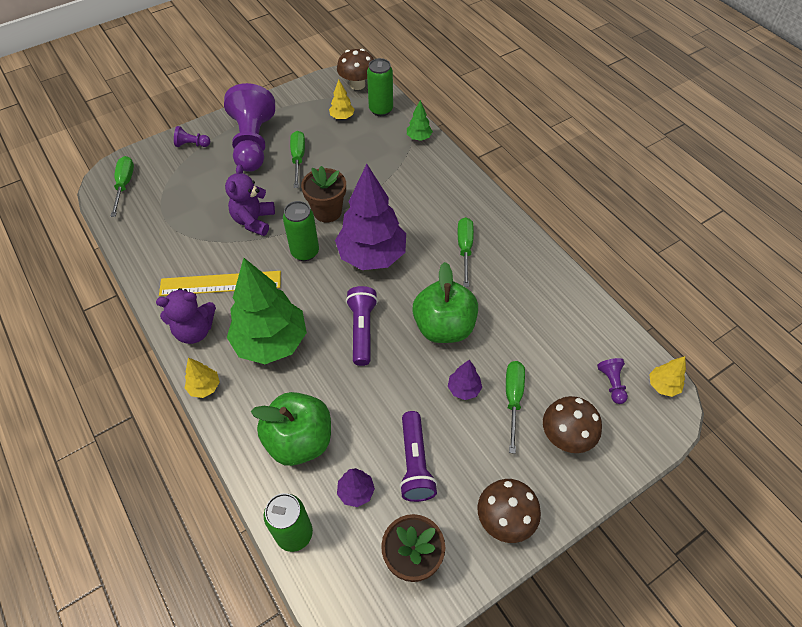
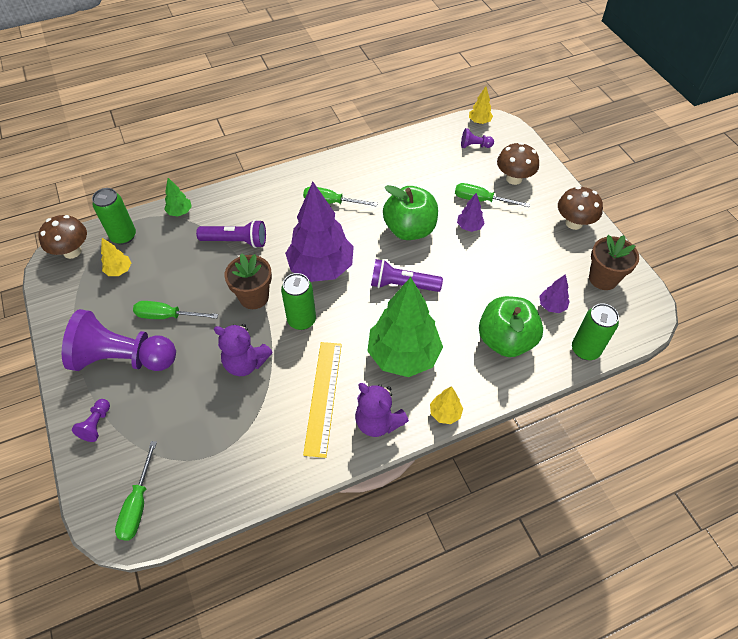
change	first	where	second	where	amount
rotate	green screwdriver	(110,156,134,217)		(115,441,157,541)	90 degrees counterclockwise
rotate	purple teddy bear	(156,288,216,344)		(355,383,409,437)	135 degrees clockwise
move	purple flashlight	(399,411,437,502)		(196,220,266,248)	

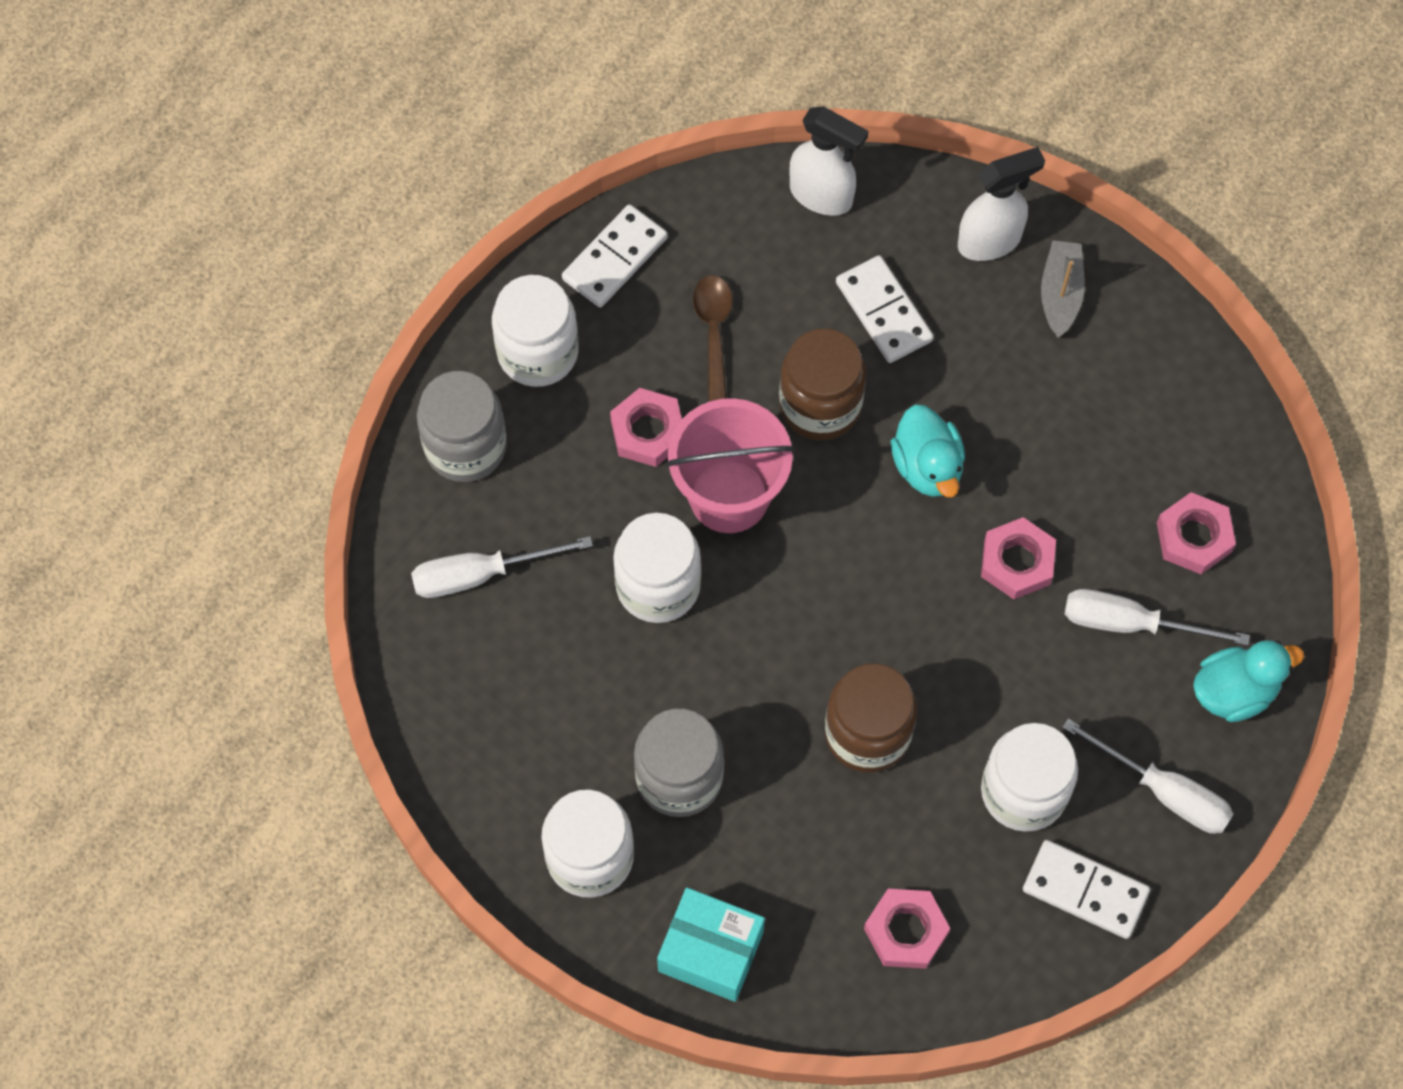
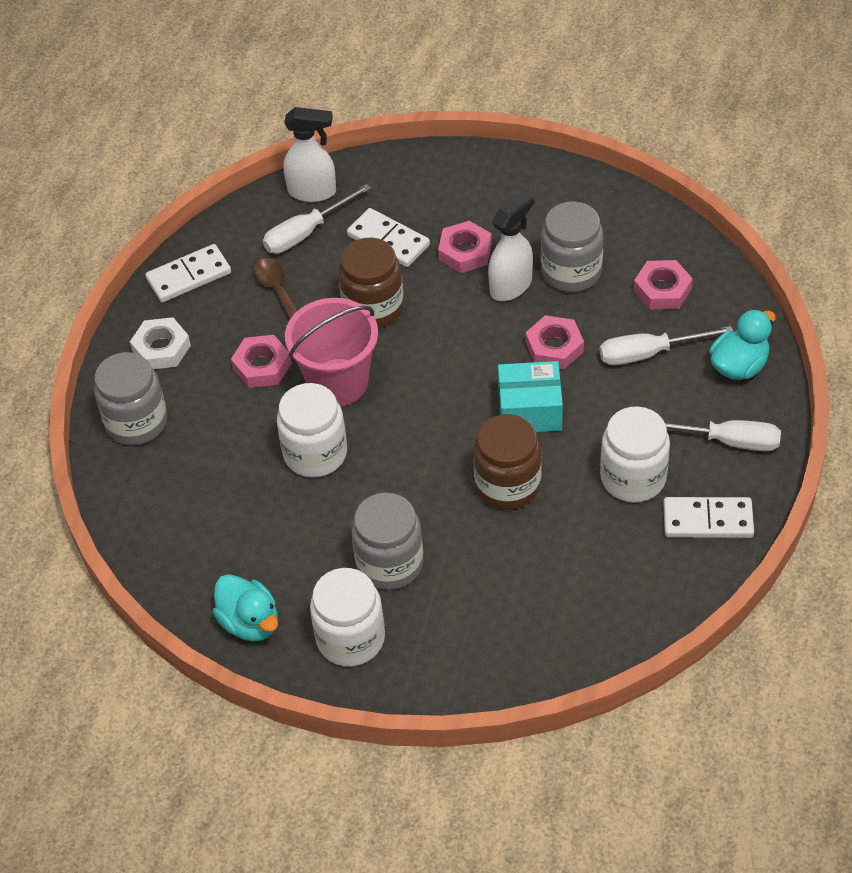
change	first	where	second	where	amount
move	white screwdriver	(411,536,593,598)		(263,184,371,254)	
replace	white jar	(492,275,579,387)	white nut	(130,317,191,369)	
rotate	white domino	(562,204,668,308)		(145,244,231,302)	45 degrees clockwise
move	turquoise box	(657,887,765,1002)		(498,361,563,432)	
move	pink nut	(864,889,950,969)		(438,221,492,273)	
move	turquoise duck	(890,405,965,497)		(213,574,278,641)	
move	white spray bottle	(958,147,1045,261)		(488,190,535,301)	
delete	grey boat	(1041,240,1085,338)			
insert			grey jar	(541,202,603,292)	

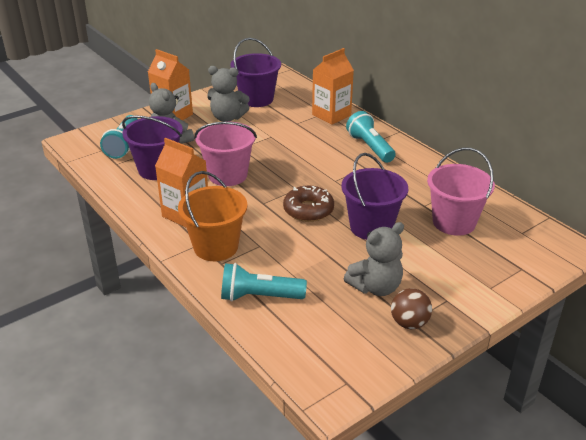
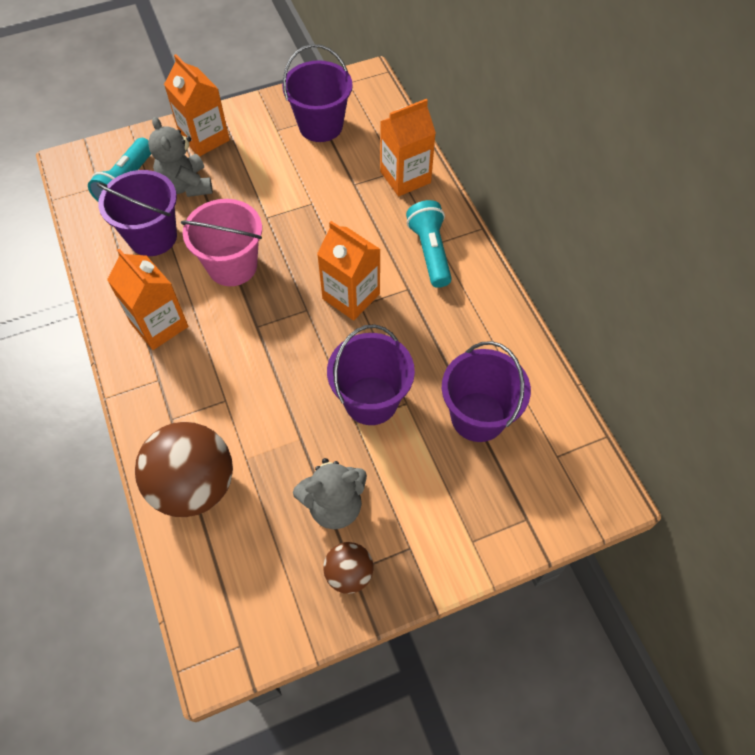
change	first	where	second	where	amount
delete	orange bucket	(178,171,248,261)			
delete	grey teddy bear	(207,66,250,122)			
replace	turquoise flashlight	(221,263,307,302)	brown ball	(135,422,233,517)	
delete	brown donut	(283,185,334,222)			
recolor	pink bucket	(427,148,495,236)	purple bucket	(442,341,531,442)	
insert			orange carton	(317,221,381,320)	

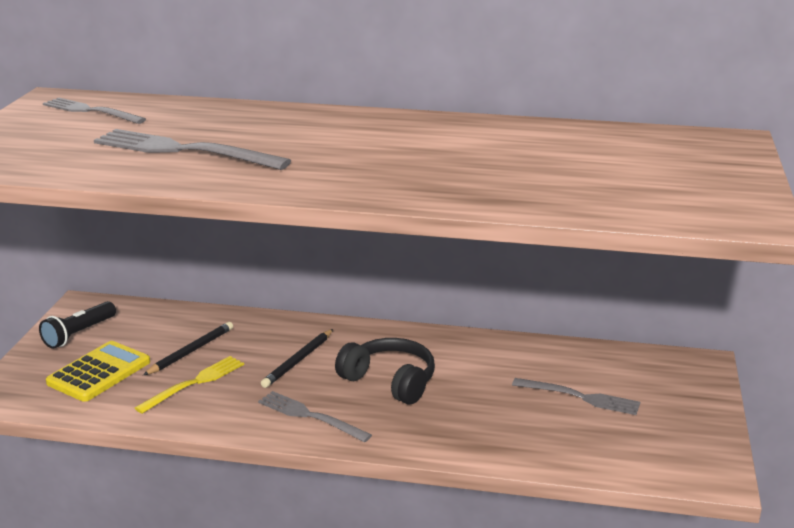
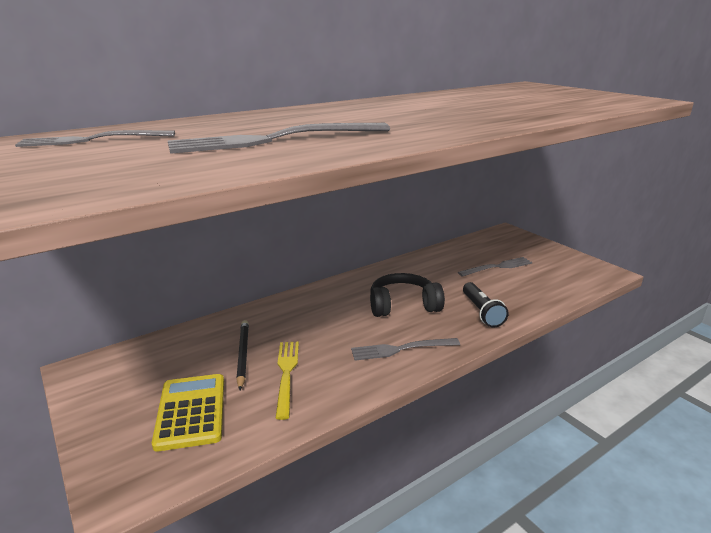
change	first	where	second	where	amount
move	black flashlight	(39,301,116,349)		(463,282,509,328)	
delete	black pencil	(261,329,333,388)			

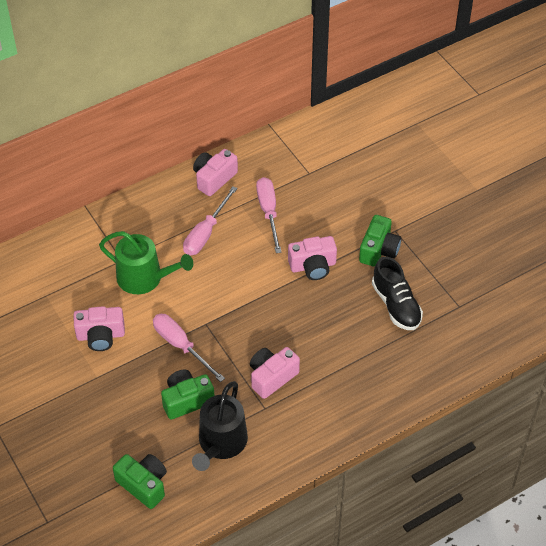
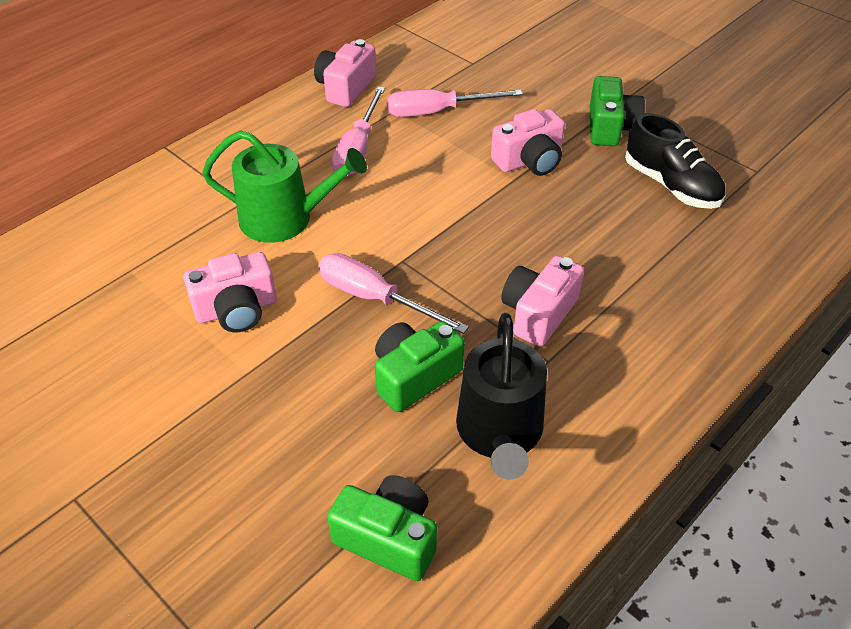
change	first	where	second	where	amount
rotate	pink screwdriver	(256,177,282,253)		(387,89,523,117)	75 degrees counterclockwise

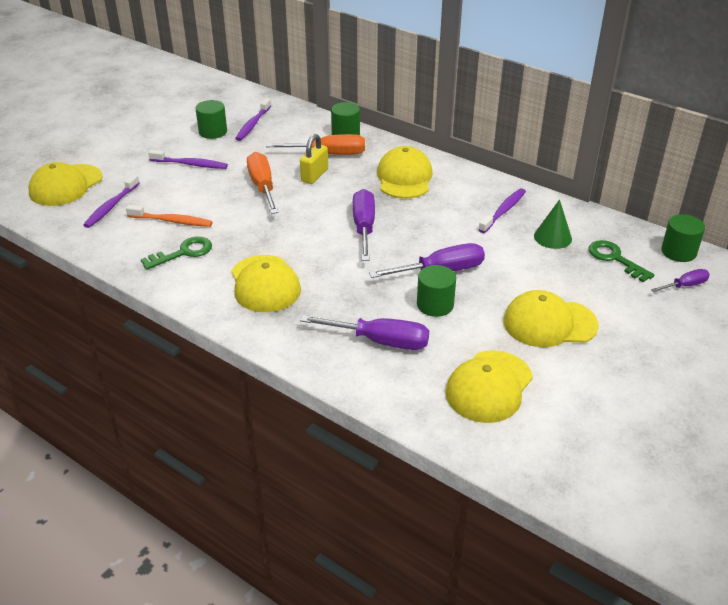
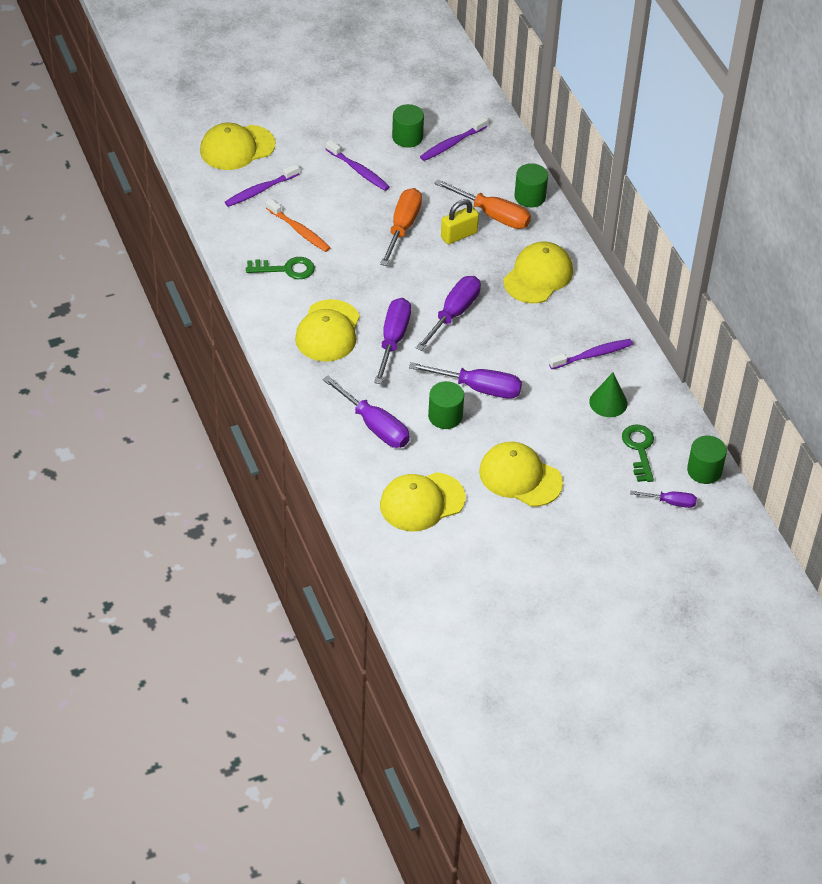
change	first	where	second	where	amount
insert			purple screwdriver	(374,298,411,384)	

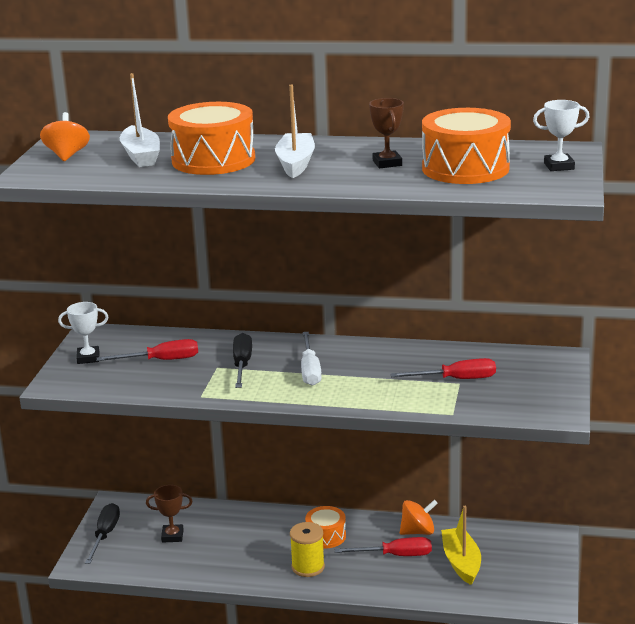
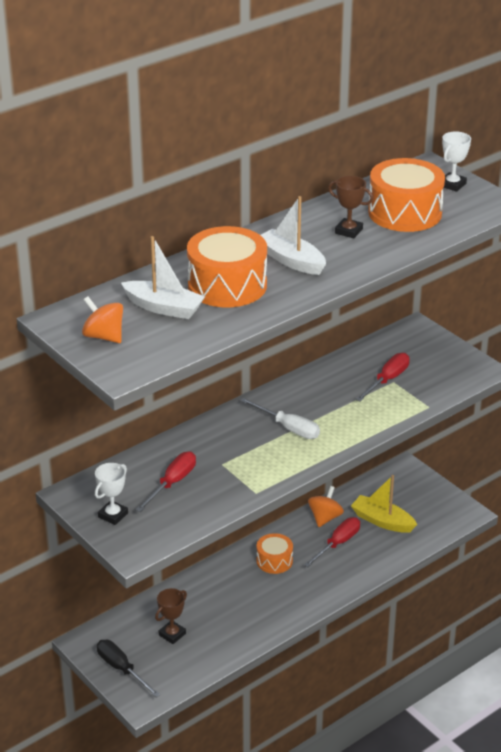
change	first	where	second	where	amount
delete	black screwdriver	(233,333,252,388)			
delete	yellow spool	(290,522,325,577)			

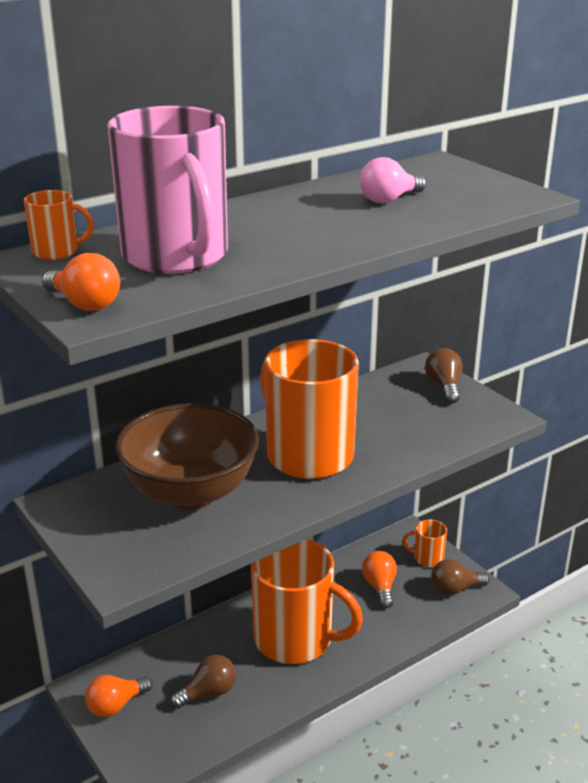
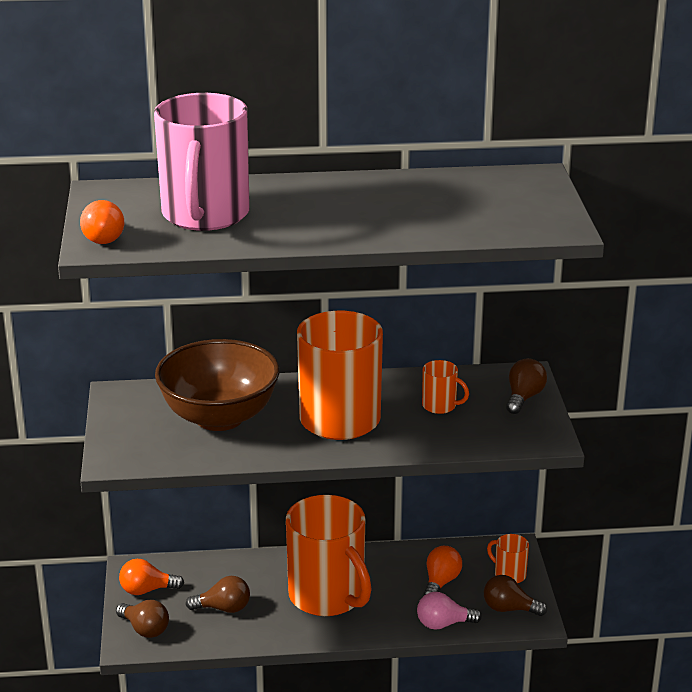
change	first	where	second	where	amount
move	orange mug	(24,190,94,260)		(422,360,469,414)	
move	pink light bulb	(360,157,426,204)		(417,592,482,630)	
insert			brown light bulb	(116,600,169,638)	

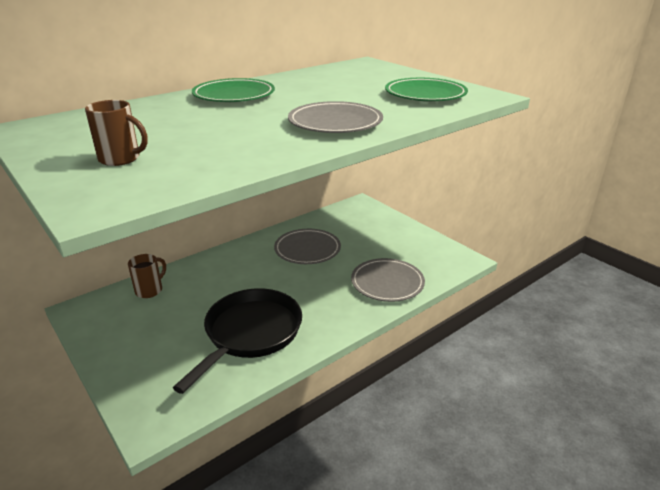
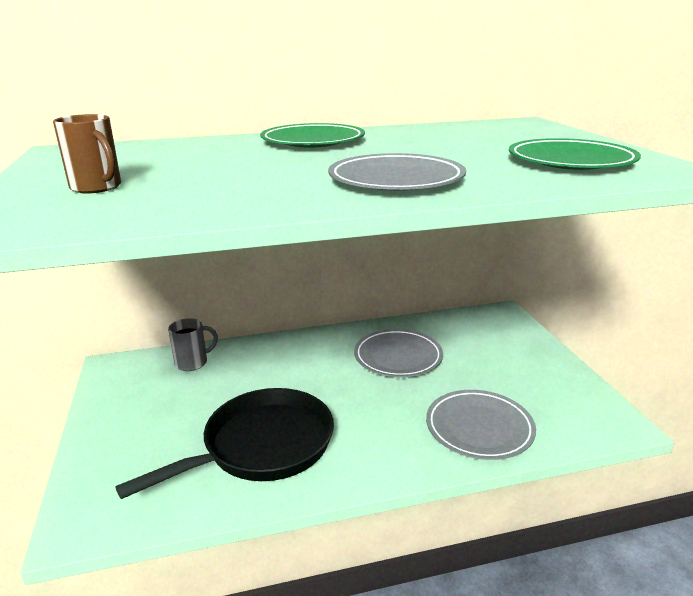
change	first	where	second	where	amount
recolor	brown mug	(128,254,166,298)	grey mug	(168,318,218,371)	

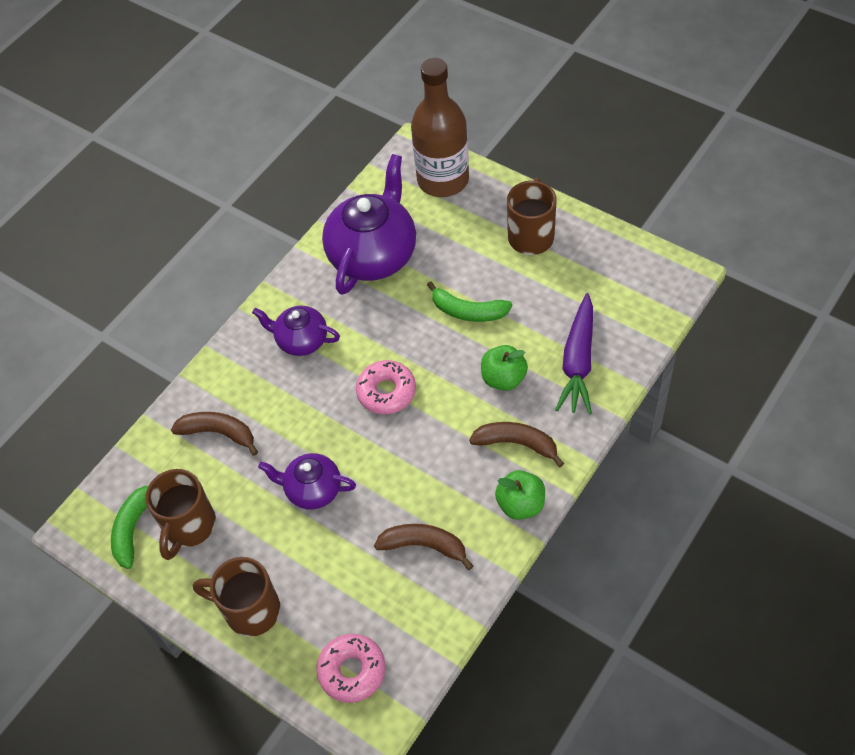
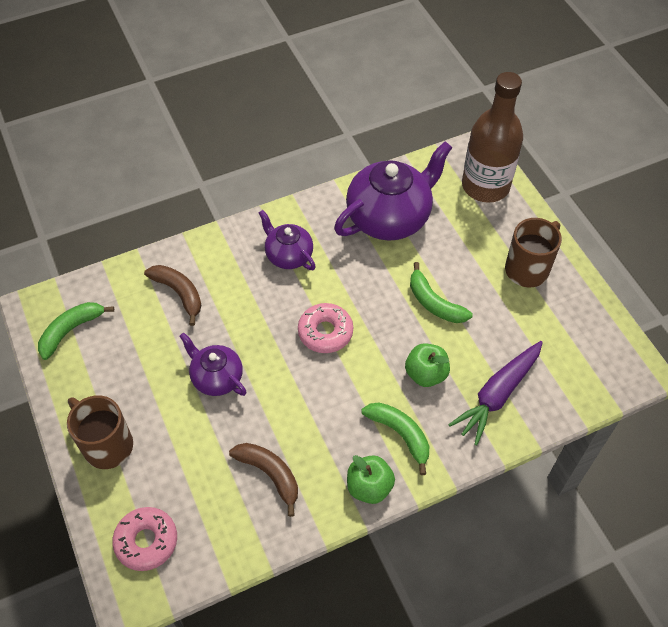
change	first	where	second	where	amount
delete	brown mug	(145,469,216,560)			
recolor	brown banana	(469,422,564,467)	green banana	(362,402,429,475)	

